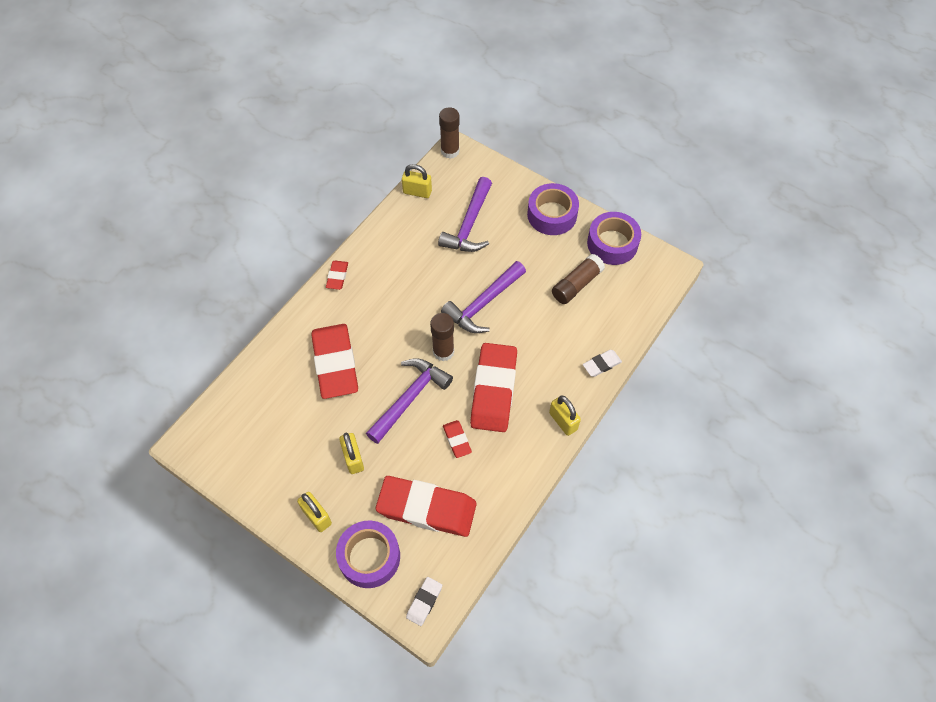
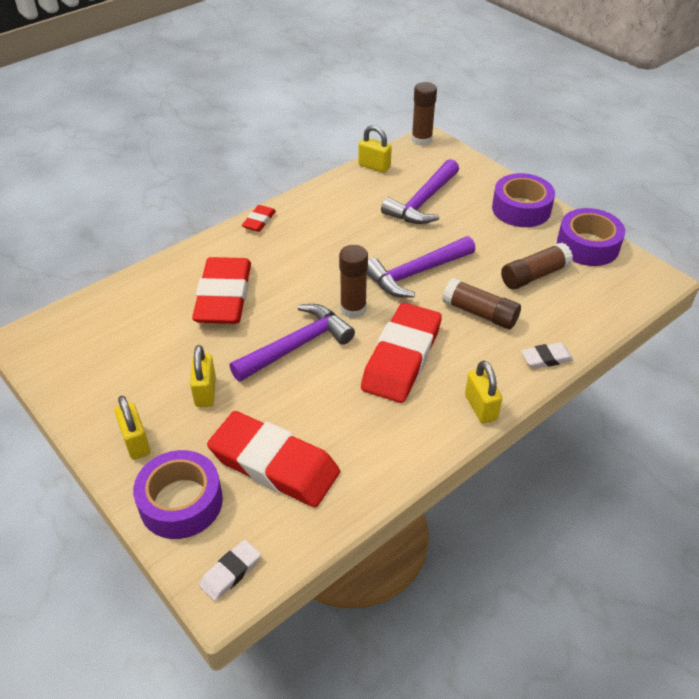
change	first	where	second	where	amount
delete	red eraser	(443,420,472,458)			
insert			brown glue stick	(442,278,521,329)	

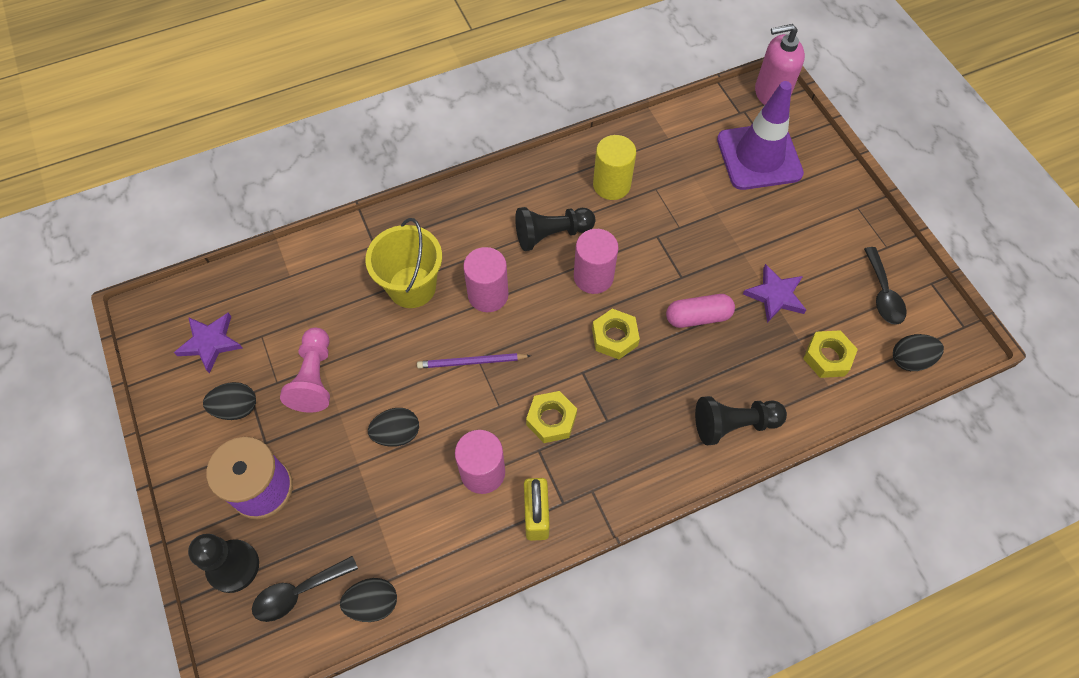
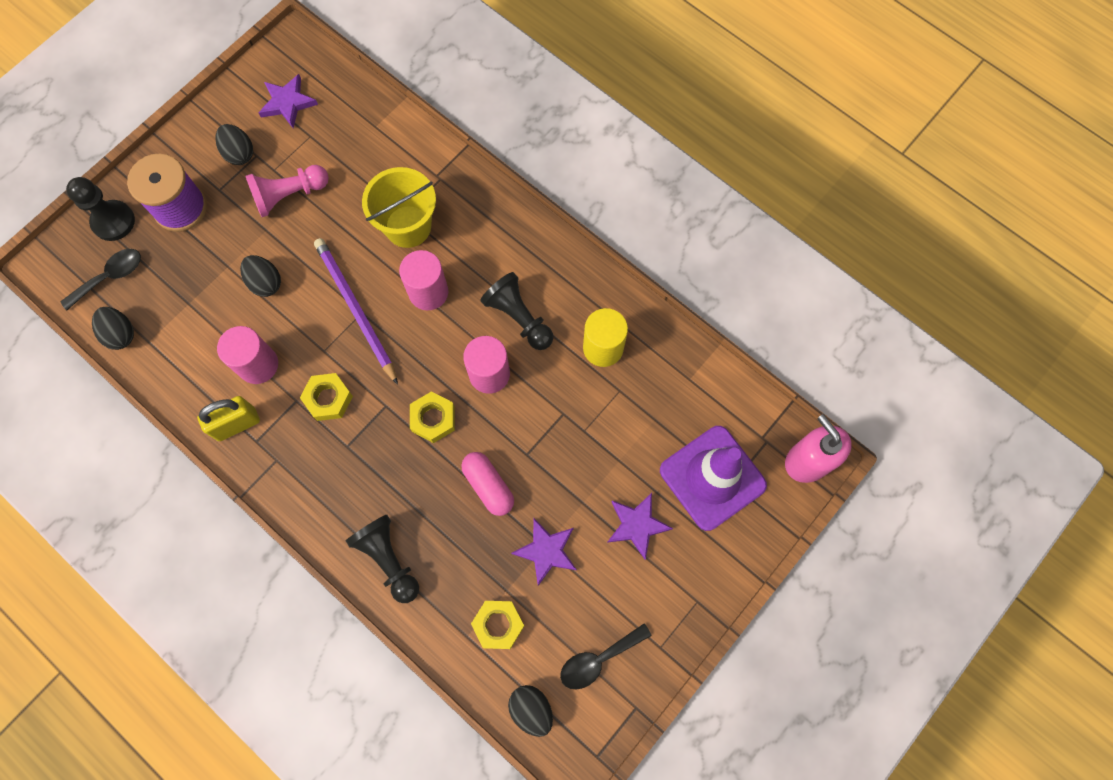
change	first	where	second	where	amount
rotate	black spoon	(252,556,358,622)		(60,249,141,310)	105 degrees clockwise
resize	purple pencil	(417,353,531,369)		(314,238,398,385)	x1.63
insert			purple star	(607,493,673,560)	

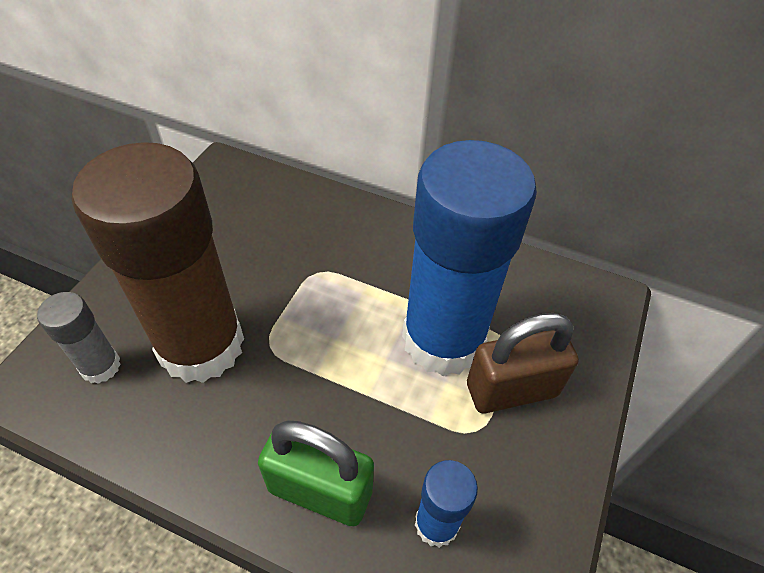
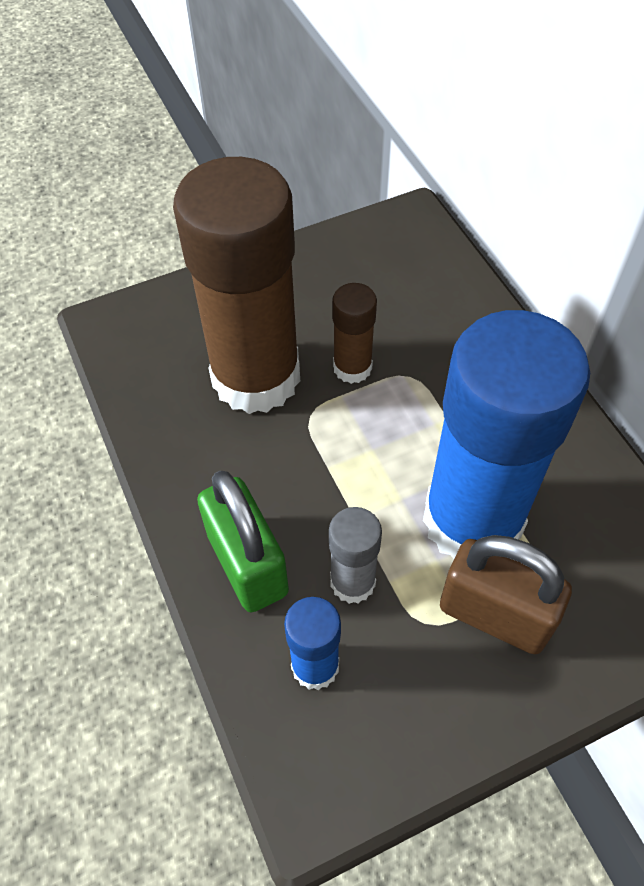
change	first	where	second	where	amount
move	grey glue stick	(37,292,121,384)		(329,507,382,604)	
insert			brown glue stick	(332,283,377,384)	

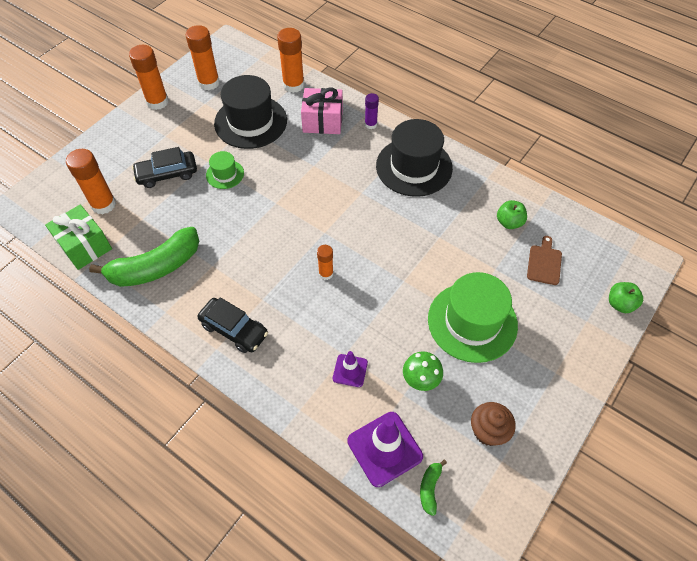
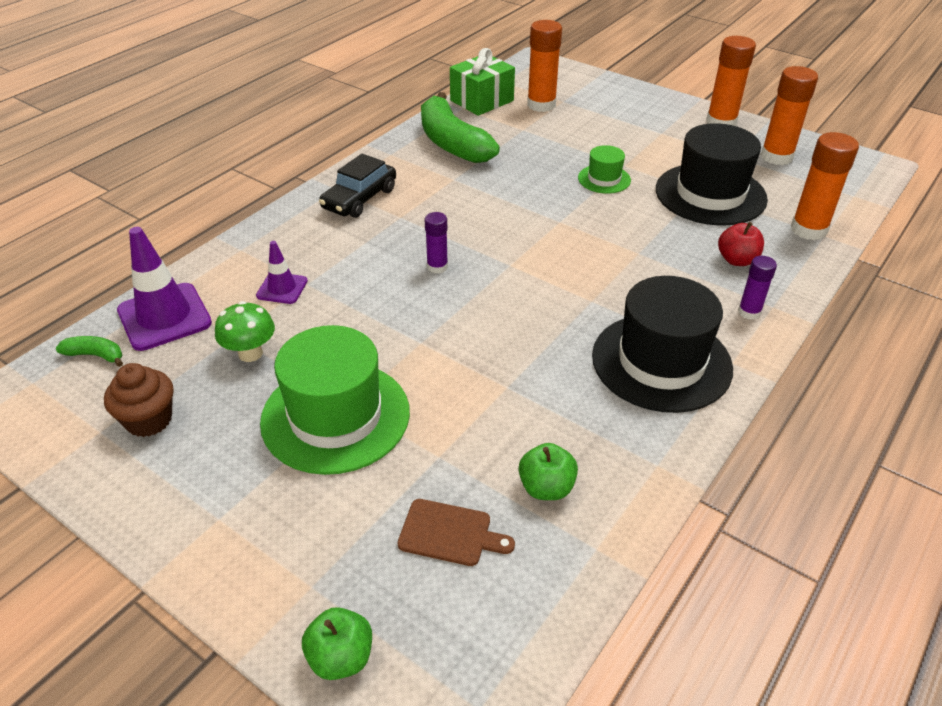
change	first	where	second	where	amount
delete	black car	(132,147,197,188)			
replace	pink gift	(301,88,343,134)	red apple	(718,222,764,266)	
recolor	orange glue stick	(317,245,334,280)	purple glue stick	(425,212,448,273)	

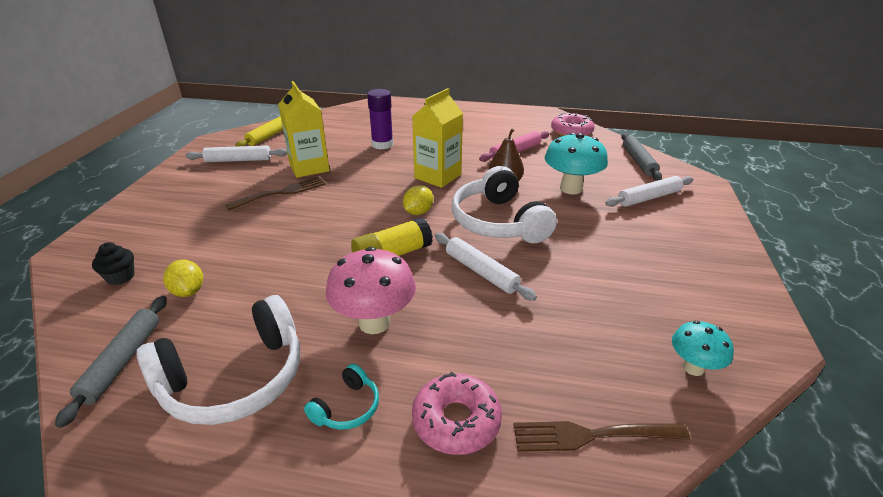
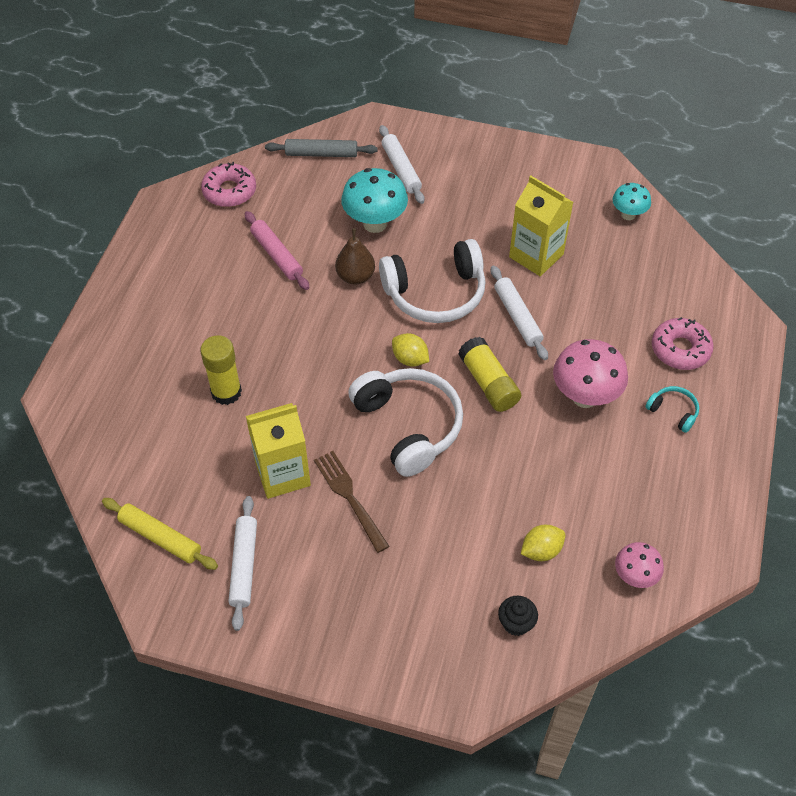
change	first	where	second	where	amount
replace	grey rolling pin	(55,296,167,428)	pink mushroom	(615,542,664,588)	
move	white headphones	(137,295,300,425)		(348,368,463,477)	
recolor	purple glue stick	(367,89,393,149)	yellow glue stick	(200,335,242,405)	
move	yellow carton	(412,88,463,188)		(509,176,573,276)	
rotate	white rolling pin	(435,233,537,301)		(491,266,548,360)	75 degrees counterclockwise
delete	brown fork	(513,421,690,452)			

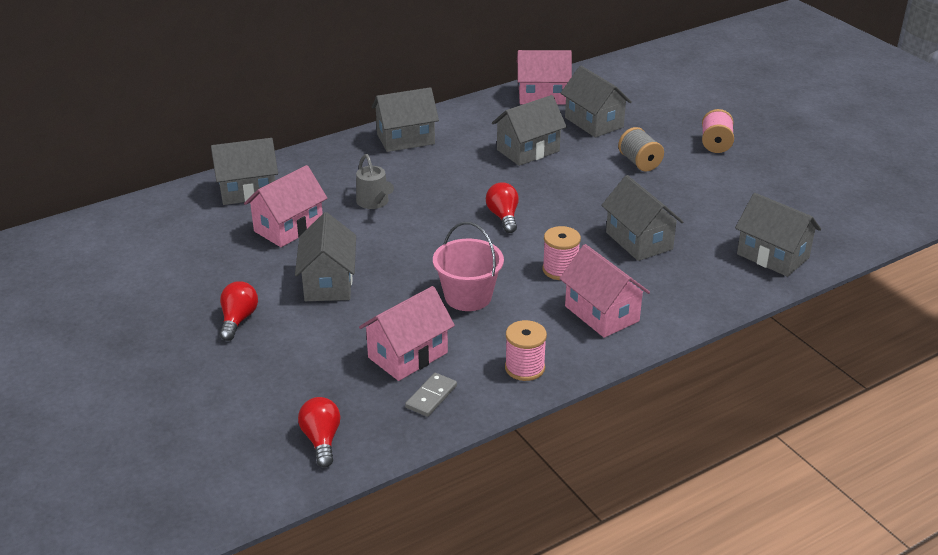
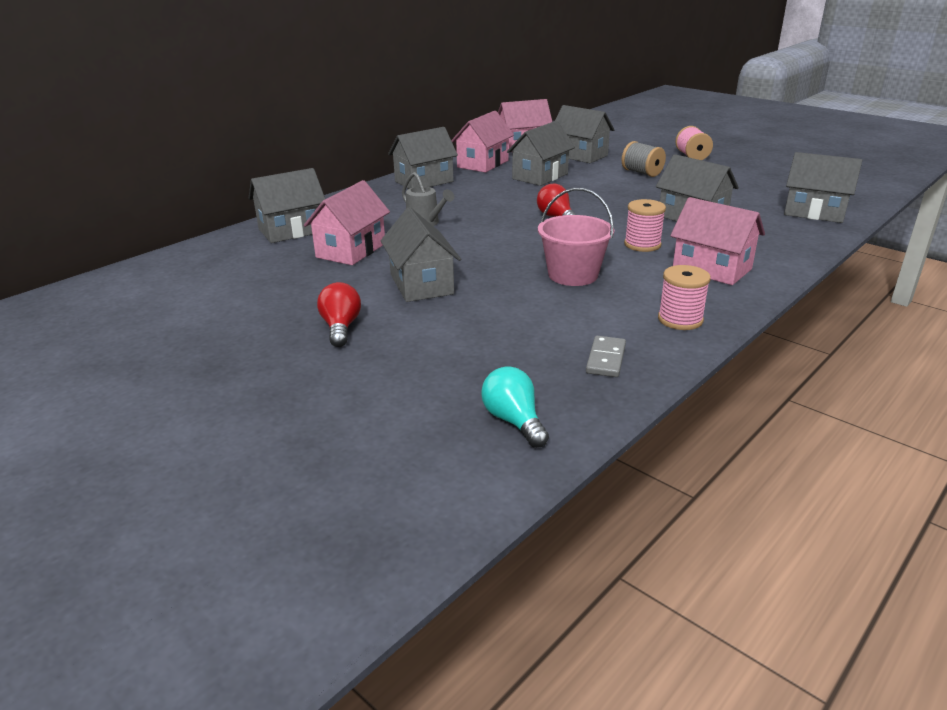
change	first	where	second	where	amount
recolor	red light bulb	(298,397,341,467)	turquoise light bulb	(481,366,549,448)	
move	pink house	(359,286,455,381)		(451,111,514,173)	

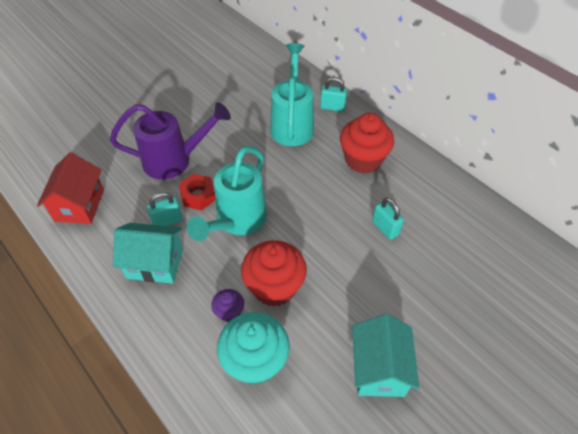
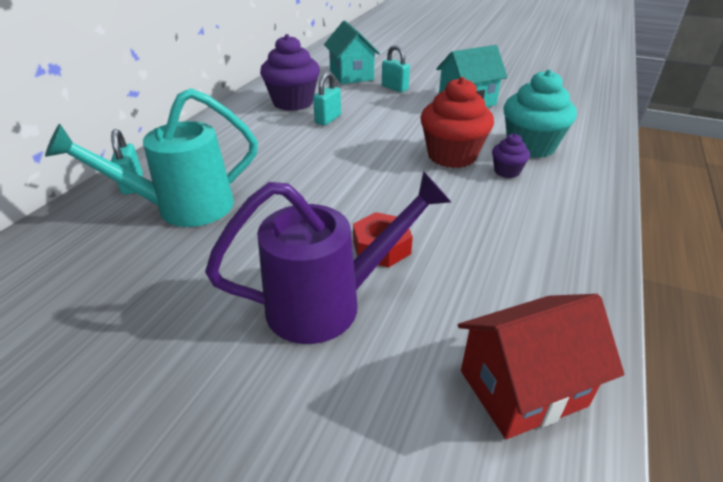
change	first	where	second	where	amount
rotate	purple watering can	(110,102,231,180)		(205,171,451,344)	105 degrees clockwise
move	turquoise house	(113,223,183,284)		(324,21,380,84)	
move	turquoise padlock	(147,192,183,226)		(382,45,410,92)	
delete	turquoise watering can	(187,146,267,241)			
delete	red cupcake	(340,113,394,174)			
insert			purple cupcake	(260,34,320,111)	

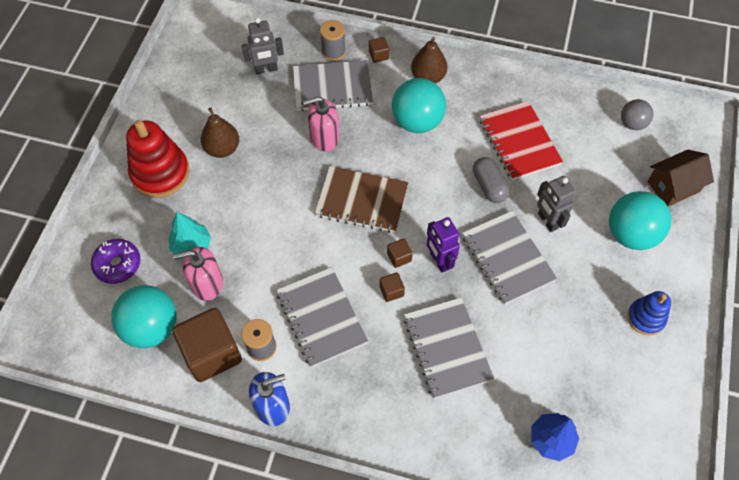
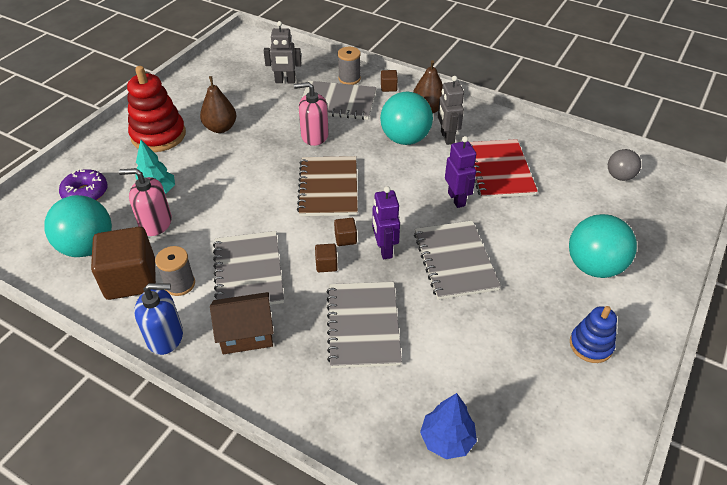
change	first	where	second	where	amount
rotate	brown notebook	(315,166,409,233)		(297,156,358,216)	60 degrees clockwise
replace	grey capsule	(473,157,509,203)	purple robot	(445,136,476,208)	
move	grey robot	(537,176,576,232)		(438,76,464,145)	
move	brown house	(647,150,714,207)		(210,292,274,354)	

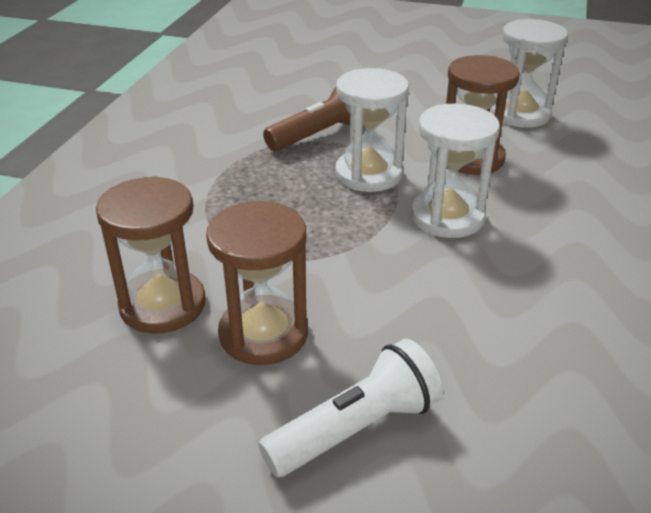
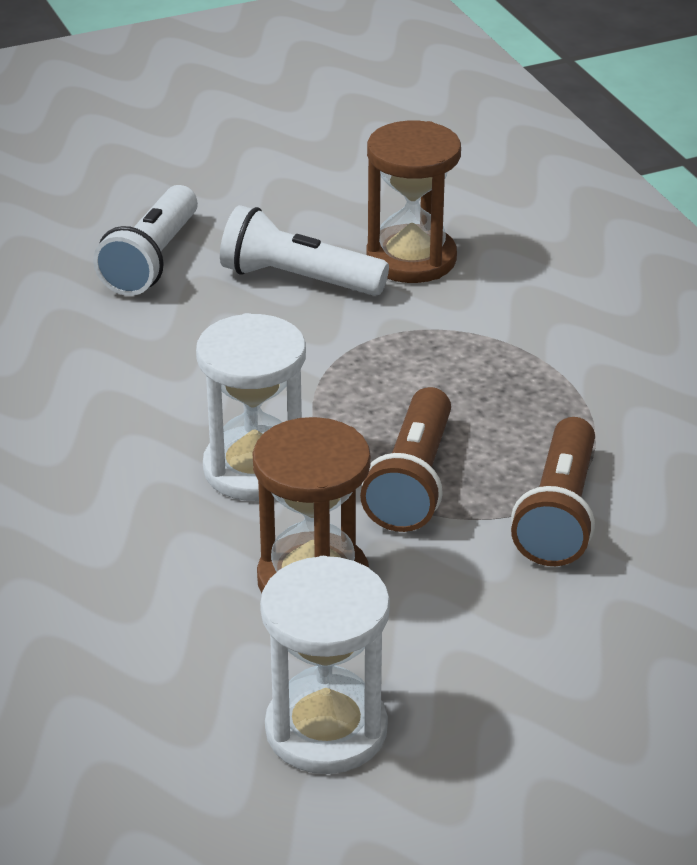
change	first	where	second	where	amount
replace	brown hourglass	(206,201,308,365)	white flashlight	(220,205,389,296)	
replace	white hourglass	(335,68,409,192)	brown flashlight	(360,387,451,532)	

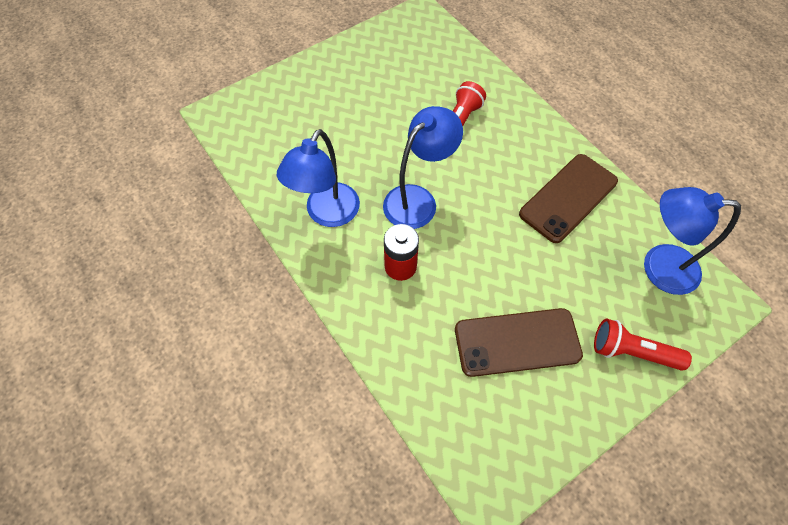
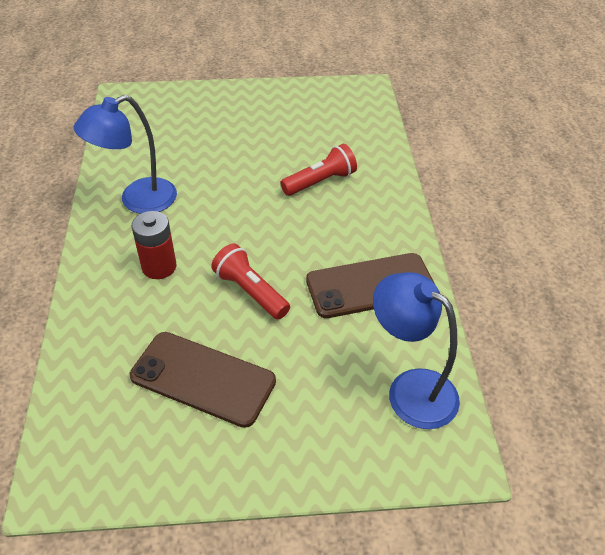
change	first	where	second	where	amount
delete	blue lamp	(383,106,463,229)			
move	red flashlight	(594,319,692,371)		(211,243,290,320)	

